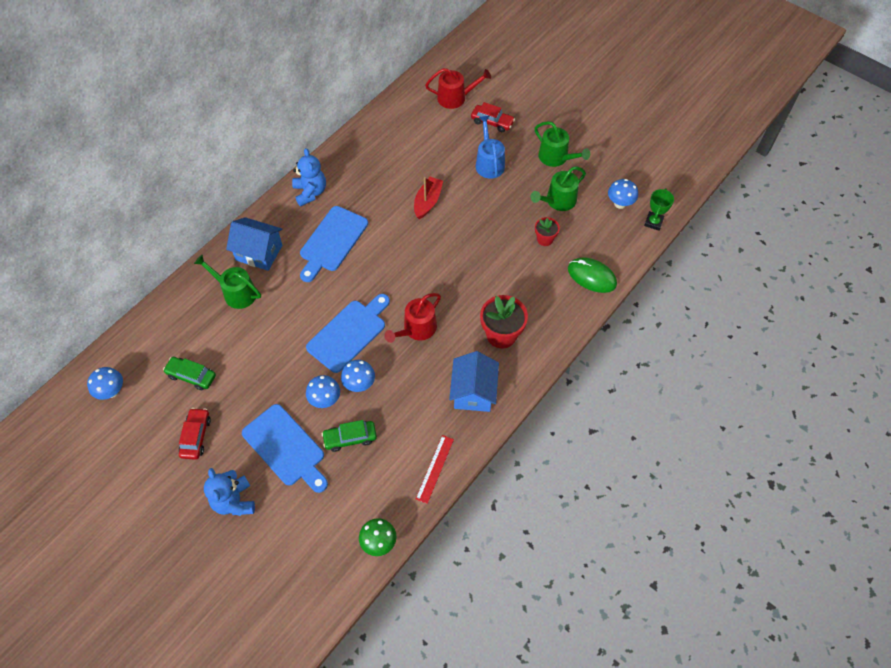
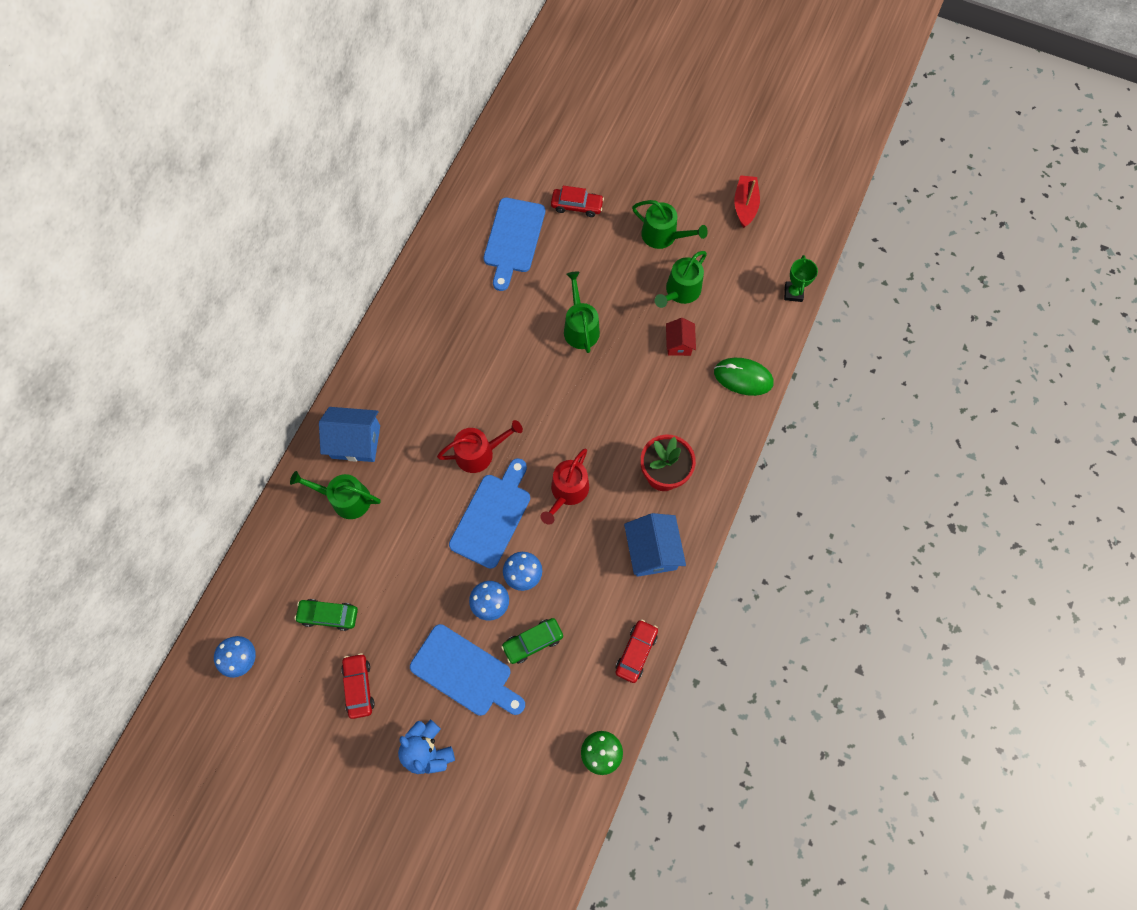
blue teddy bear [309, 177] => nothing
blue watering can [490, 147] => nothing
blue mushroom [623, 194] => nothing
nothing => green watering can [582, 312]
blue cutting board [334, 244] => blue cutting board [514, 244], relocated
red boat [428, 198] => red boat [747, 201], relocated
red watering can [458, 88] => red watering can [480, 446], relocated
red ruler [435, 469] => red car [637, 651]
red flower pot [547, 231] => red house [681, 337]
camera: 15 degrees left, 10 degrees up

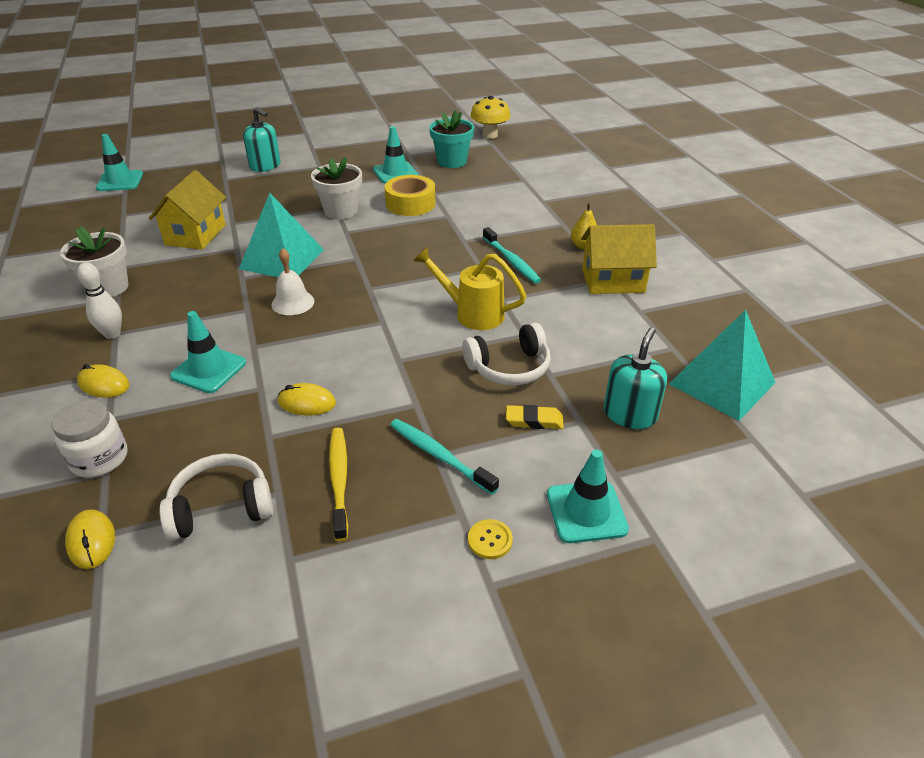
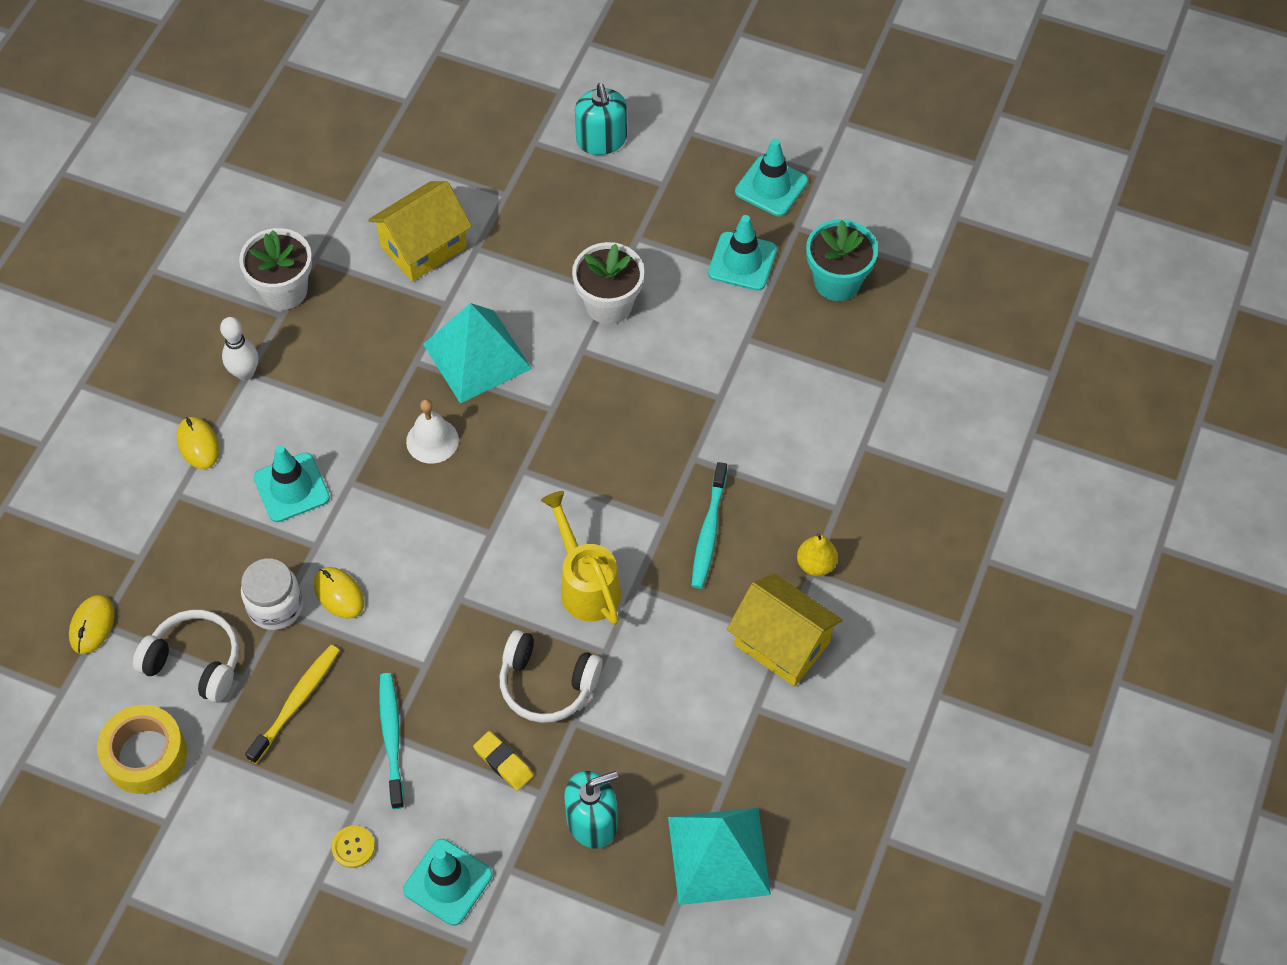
yellow mushroom [490, 117] => nothing
white jar [90, 439] => white jar [272, 594], relocated
turquoise traffic cone [119, 162] => turquoise traffic cone [771, 177], relocated
yellow tape [409, 195] => yellow tape [142, 749], relocated
camera: 40 degrees right, 20 degrees up

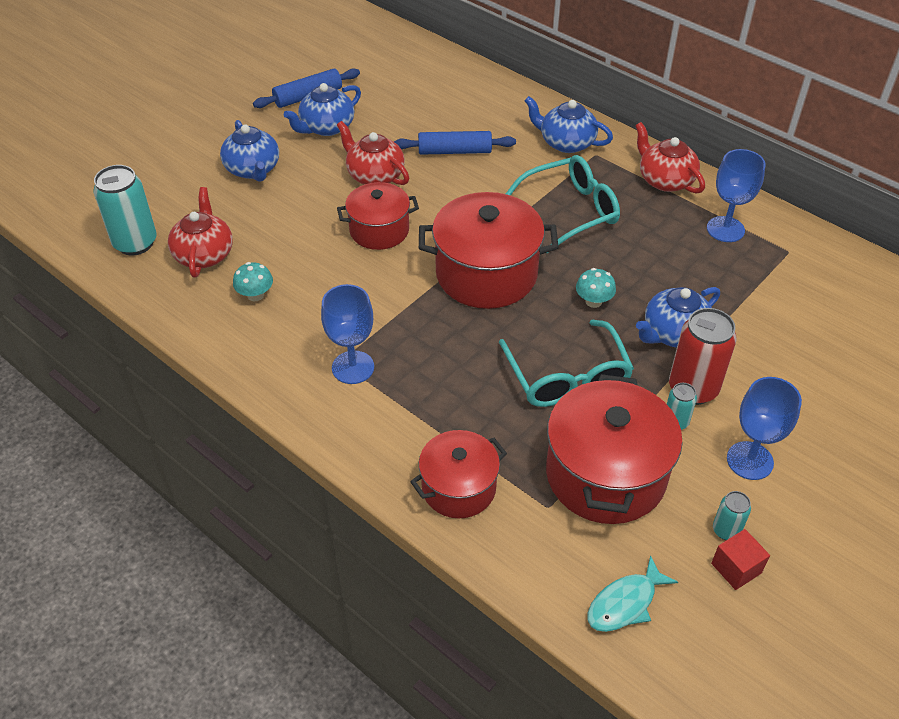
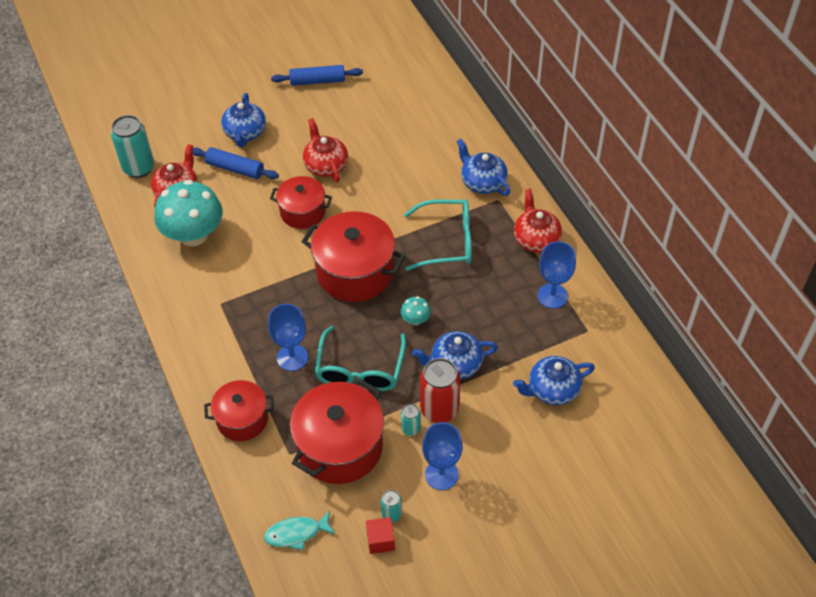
blue teapot [322, 109] => blue teapot [554, 380], relocated
blue goblet [347, 334] => blue goblet [288, 337], relocated
blue rolling pin [455, 143] => blue rolling pin [236, 163], relocated
turquoise mushroom [253, 282] => turquoise mushroom [188, 213], x2.33
camera: 25 degrees right, 5 degrees up

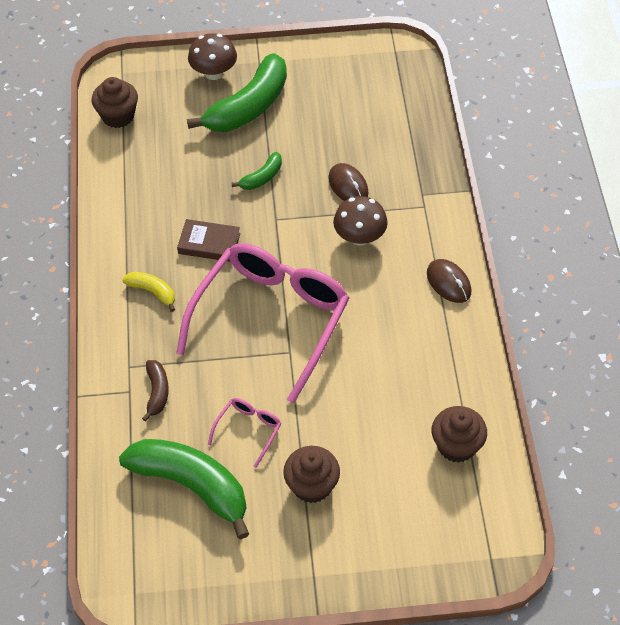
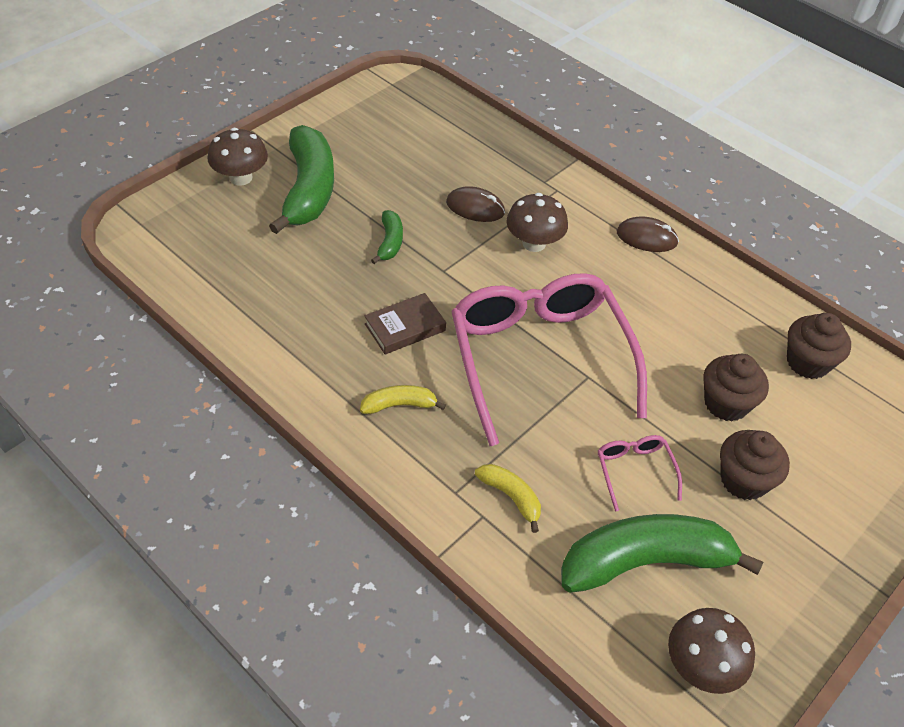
nothing => brown mushroom [711, 651]
brown cupcake [115, 102] => brown cupcake [736, 388], relocated
brown banana [155, 391] => yellow banana [508, 498]
camera: 45 degrees left, 5 degrees down

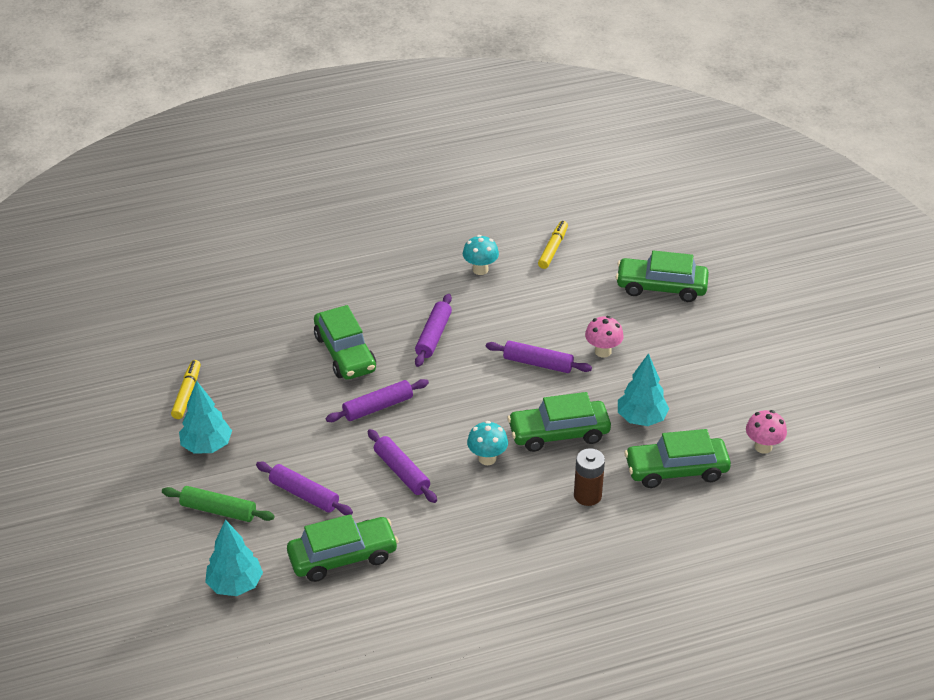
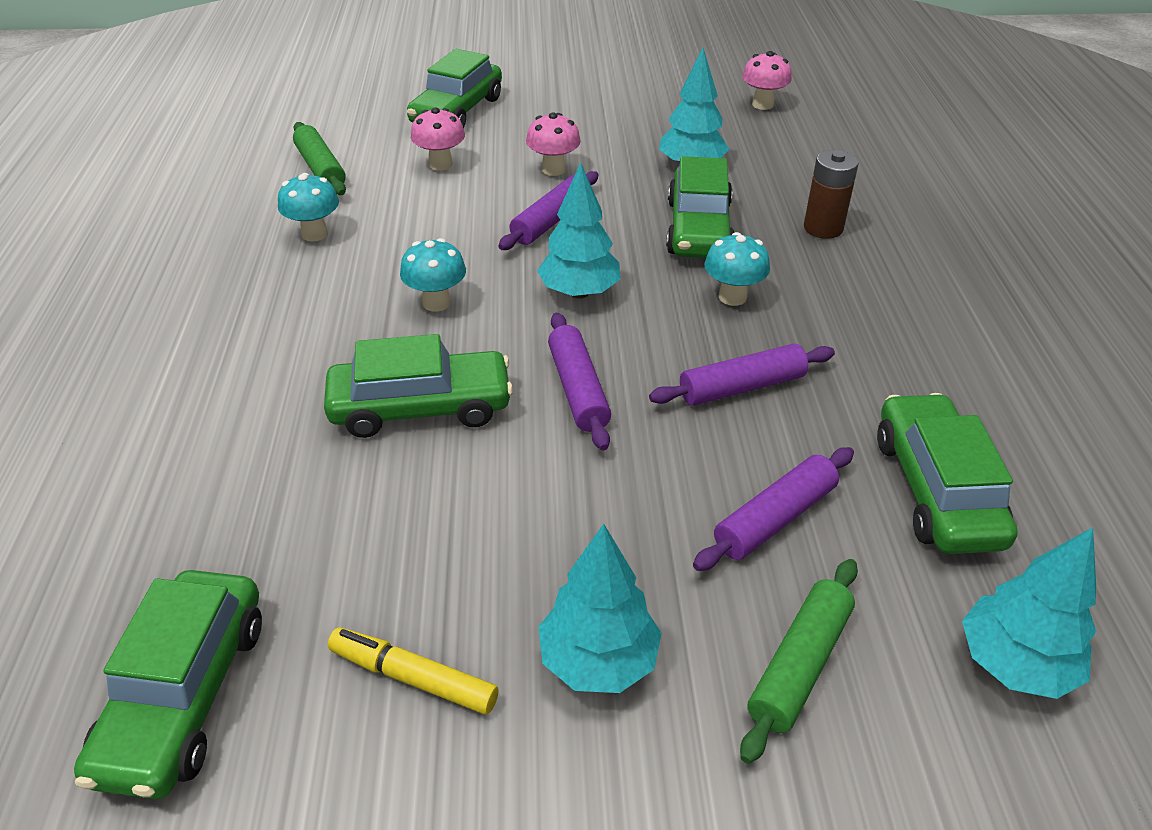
nothing => pink mushroom [438, 139]
nothing => turquoise tree [578, 230]
green car [677, 458] => green car [168, 684], relocated
purple rolling pin [433, 330] => turquoise mushroom [433, 275]
yellow marker [553, 245] => green rolling pin [319, 158]
camera: 75 degrees left, 0 degrees up

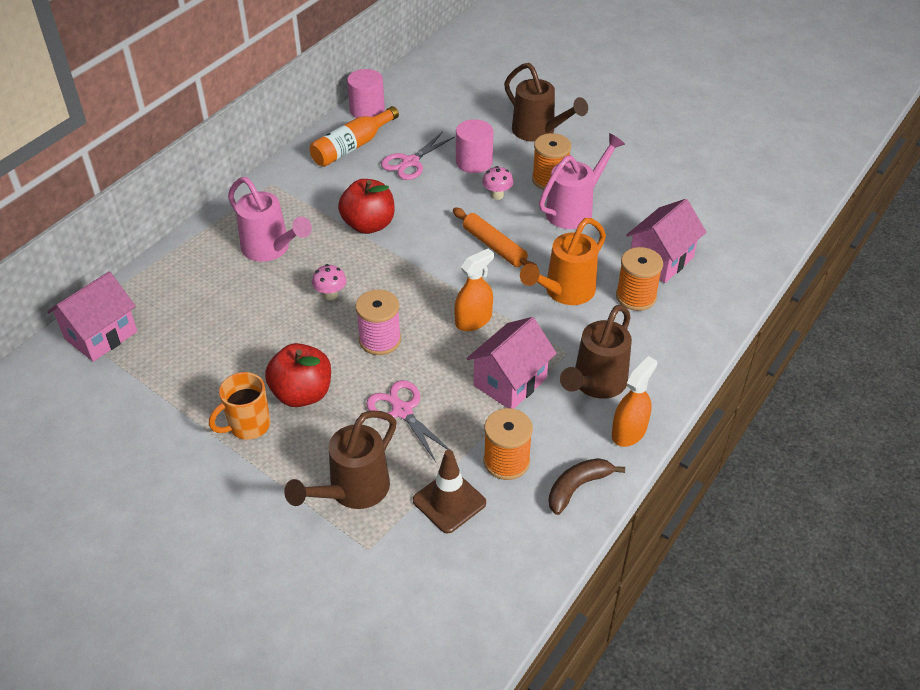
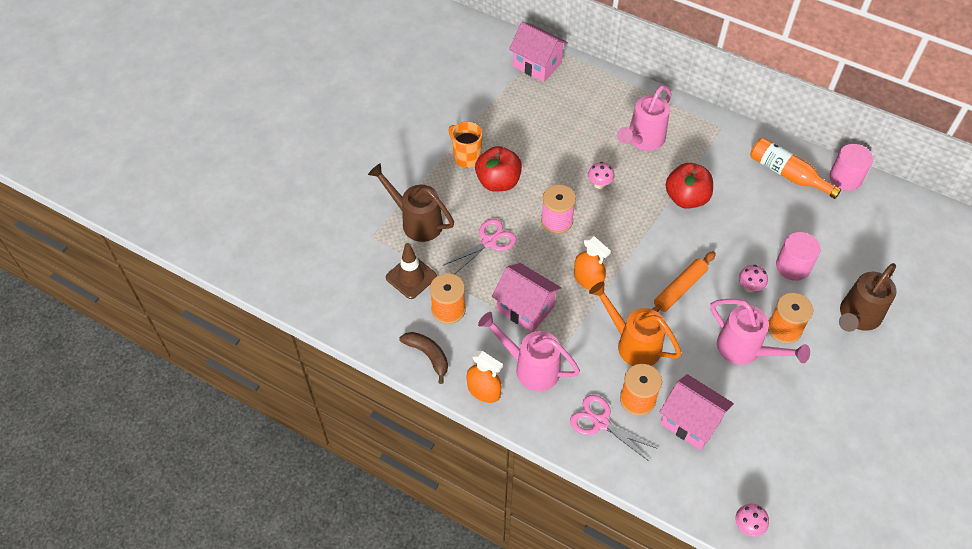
nothing => pink mushroom [752, 520]
pink scissors [418, 155] => pink scissors [614, 428], relocated
brown watering can [596, 351] => pink watering can [529, 351]
camera: 85 degrees right, 10 degrees up

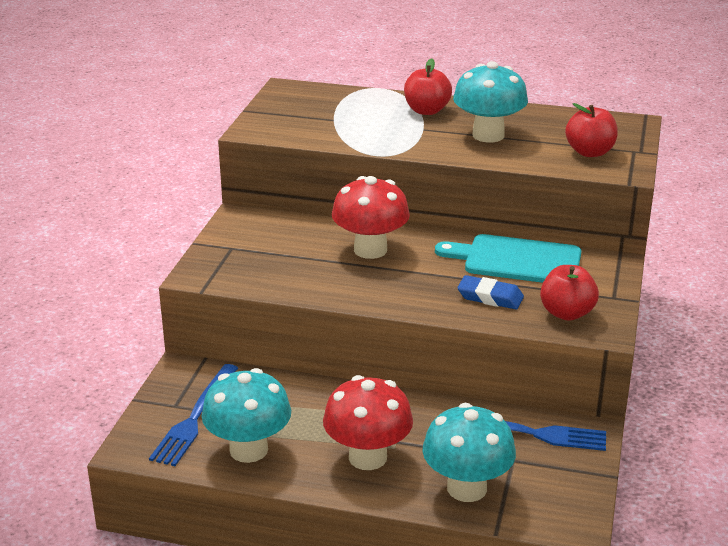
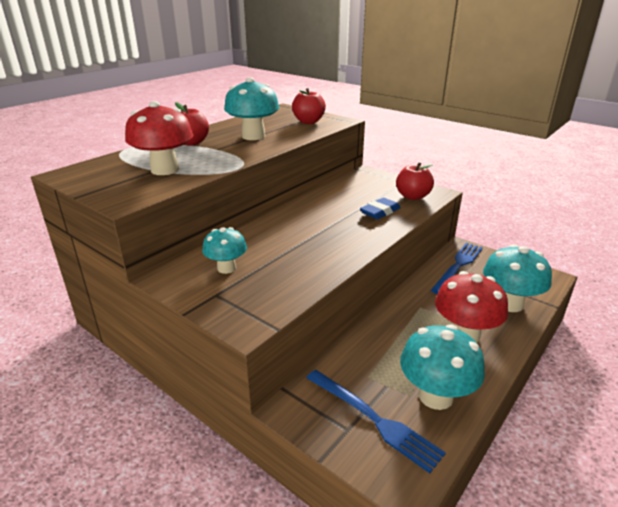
turquoise cutting board [508, 258] => nothing
nothing => turquoise mushroom [224, 250]
red mushroom [371, 217] => red mushroom [159, 138], relocated
camera: 65 degrees left, 0 degrees up

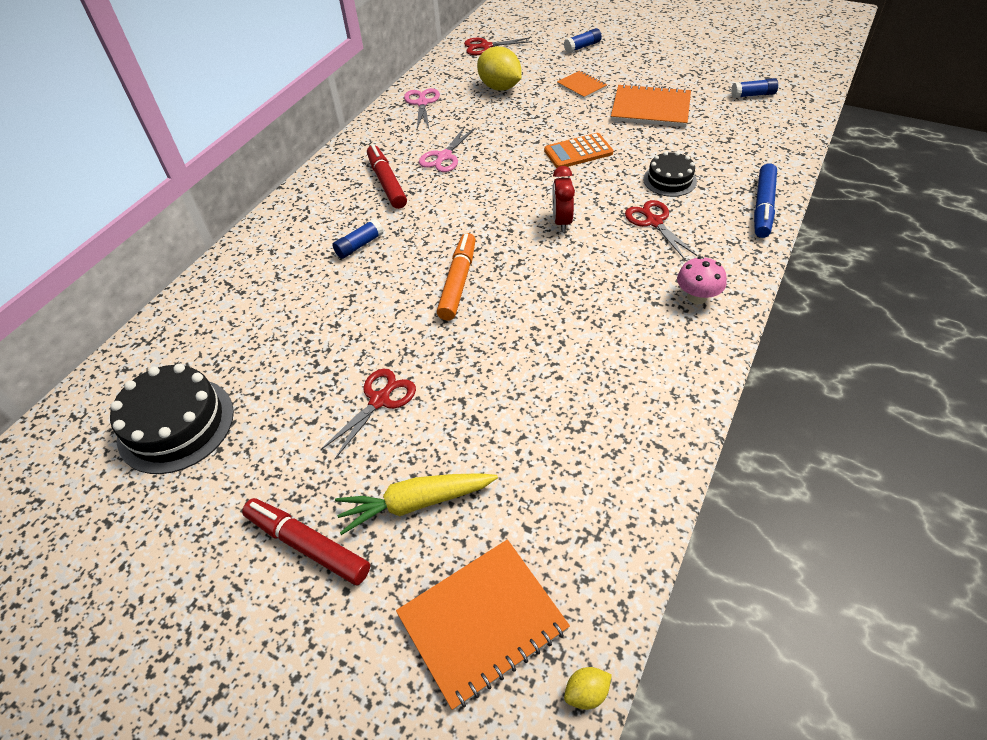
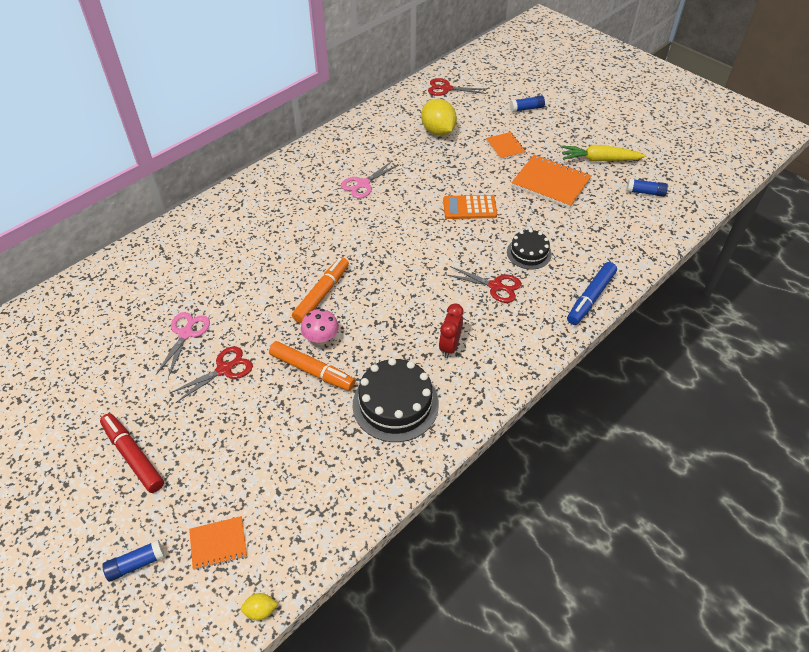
red marker [387, 176] => nothing
nothing => orange marker [312, 366]
black cake [172, 419] => black cake [396, 400], relocated
blue glue stick [357, 239] => blue glue stick [133, 561], relocated
yellow carrot [416, 504] => yellow carrot [603, 153], relocated
pink scissors [422, 108] => pink scissors [183, 345], relocated
red clock [563, 199] => red clock [451, 331], relocated
pink mushroom [702, 280] => pink mushroom [320, 327], relocated
red scissors [661, 230] => red scissors [483, 284], 120 degrees clockwise
orange notebook [483, 624] => orange notebook [218, 543], x0.56
camera: 15 degrees right, 0 degrees up

